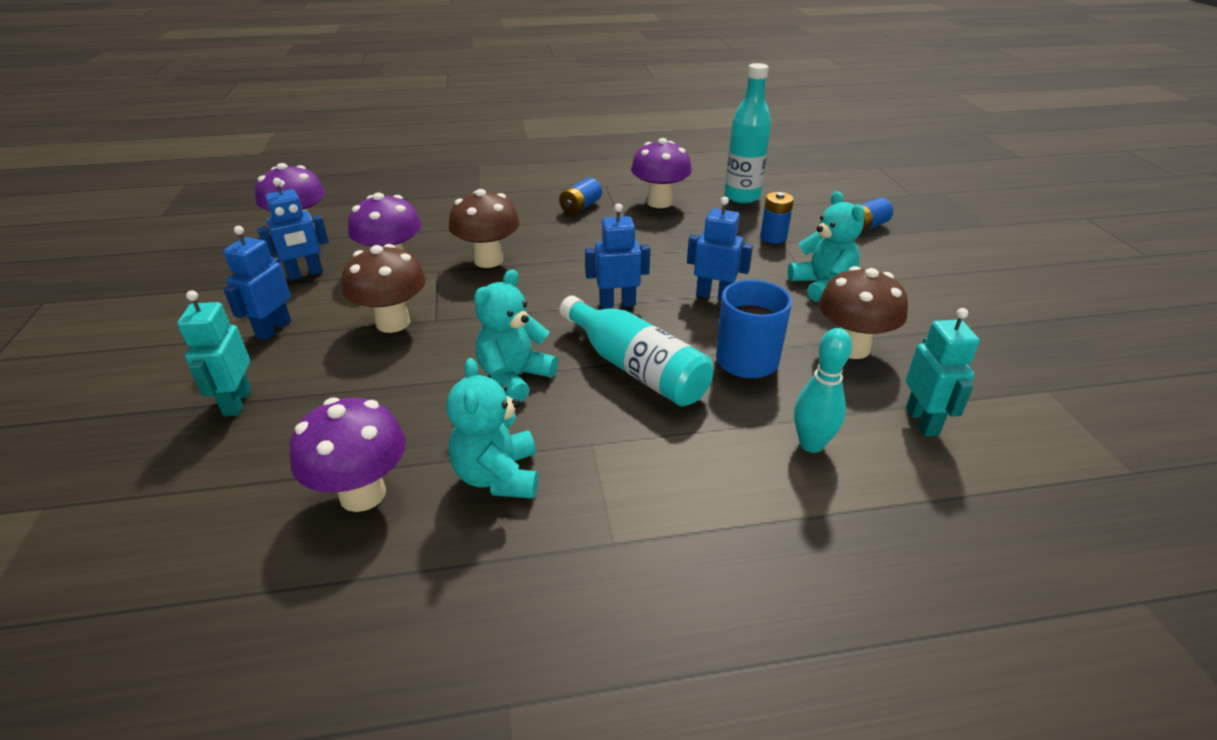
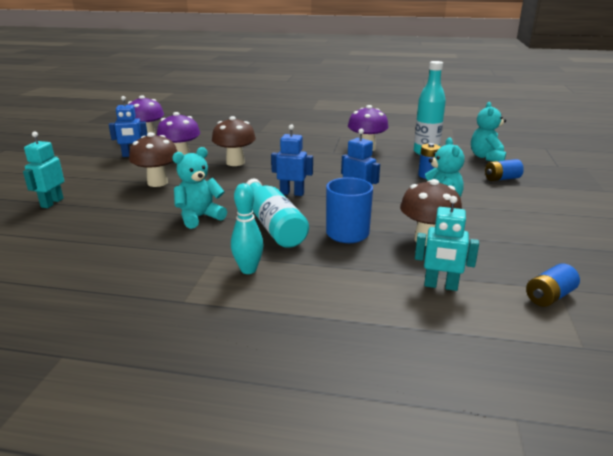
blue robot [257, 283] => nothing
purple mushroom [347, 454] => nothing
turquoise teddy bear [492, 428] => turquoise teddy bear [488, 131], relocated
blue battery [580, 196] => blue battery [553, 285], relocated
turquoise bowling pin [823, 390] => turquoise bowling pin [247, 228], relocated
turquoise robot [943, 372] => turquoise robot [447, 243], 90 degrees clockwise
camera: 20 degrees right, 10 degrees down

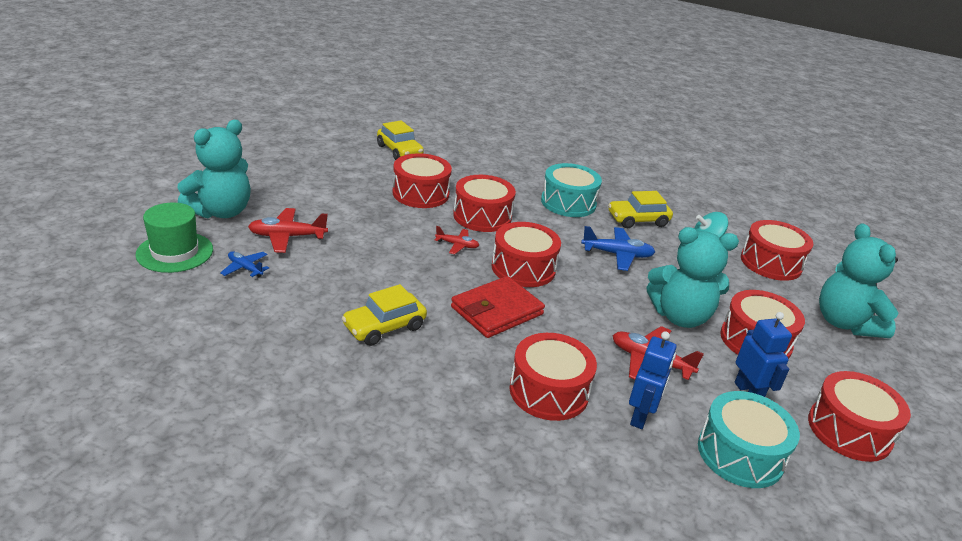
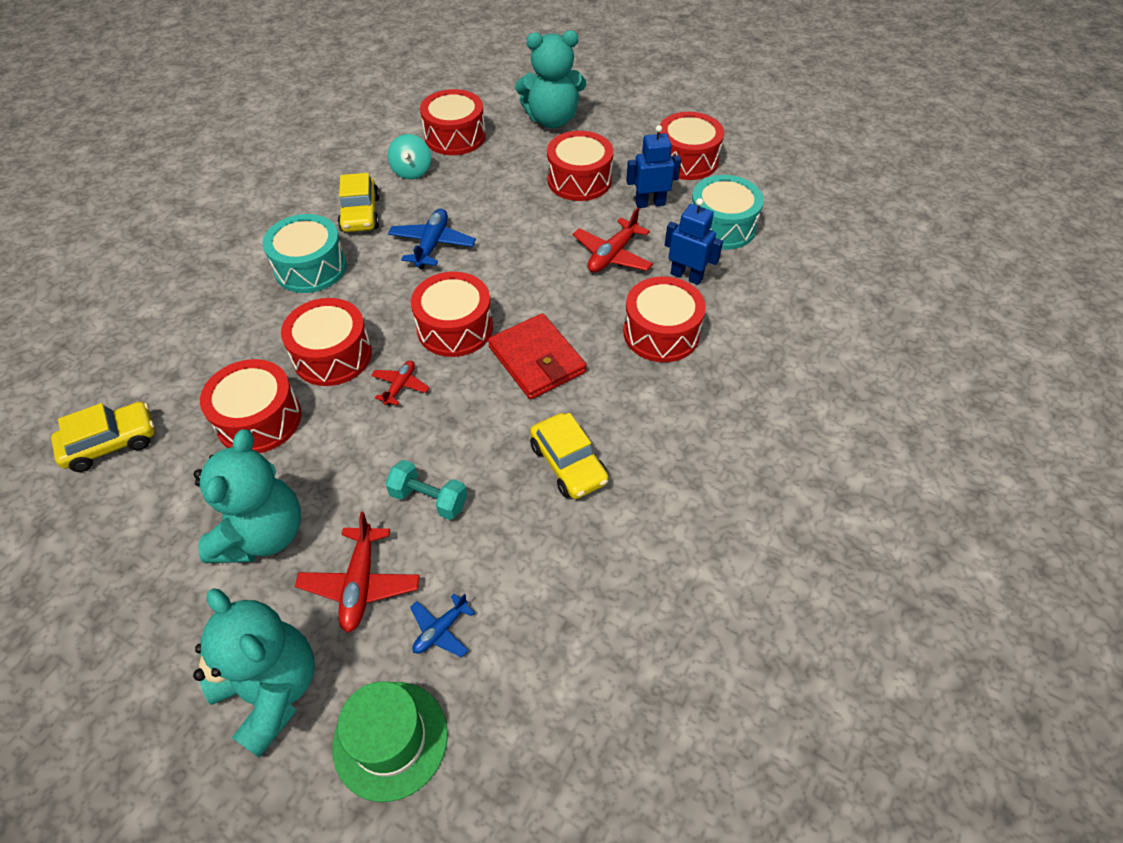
nothing => turquoise dumbbell [426, 490]
turquoise teddy bear [692, 277] => turquoise teddy bear [247, 496], relocated
camera: 80 degrees left, 20 degrees up

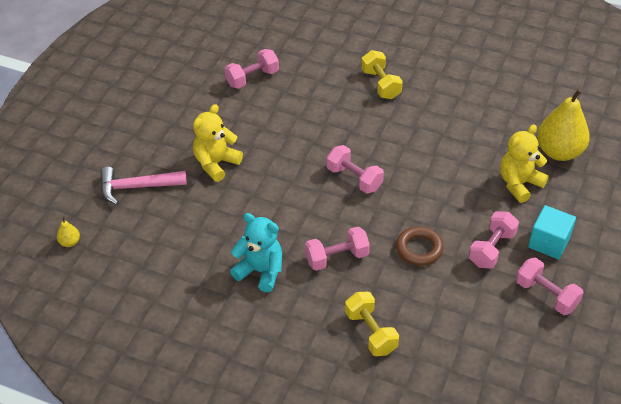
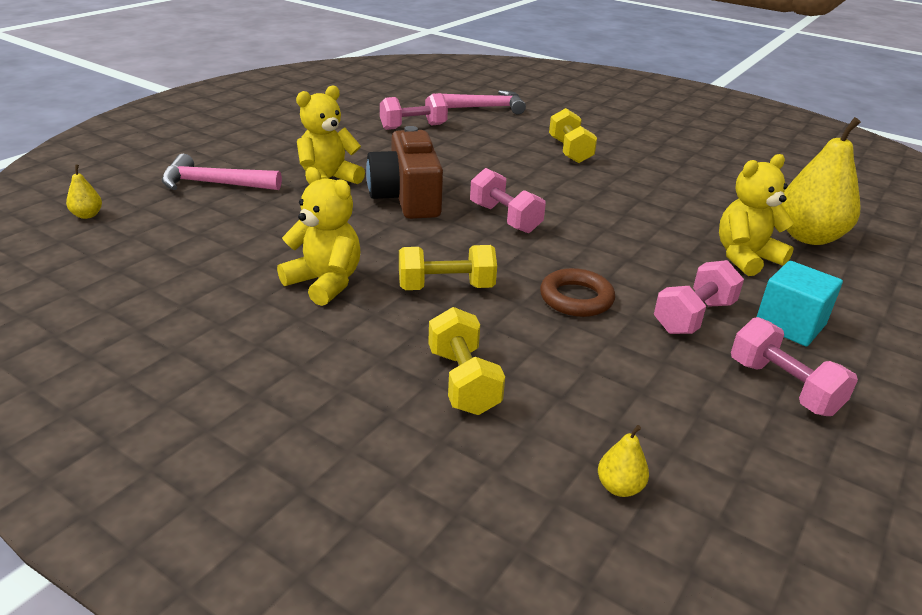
nothing => brown camera [404, 172]
nothing => pink hammer [480, 102]
nothing => yellow pear [623, 461]
turquoise teddy bear [256, 252] => yellow teddy bear [318, 236]
pink dumbbell [337, 249] => yellow dumbbell [448, 267]
camera: 10 degrees right, 15 degrees down

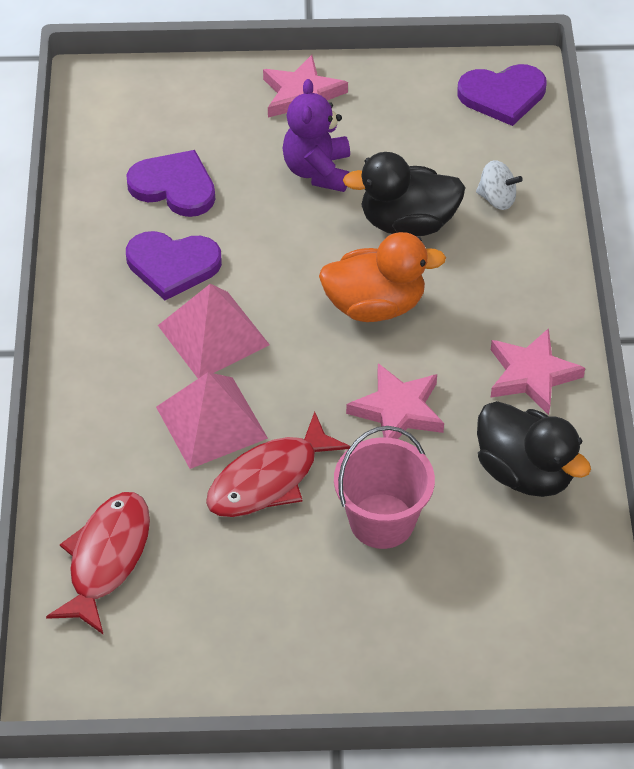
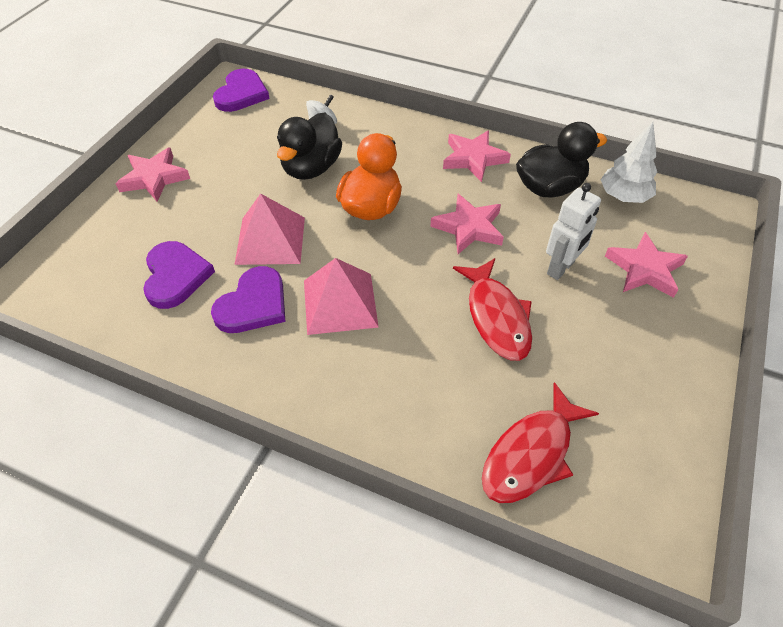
purple teddy bear [316, 135] => nothing
nothing => white tree [629, 162]
nothing => pink star [646, 265]
pink pyramid [212, 420] => pink pyramid [269, 229], relocated
pink bucket [384, 487] => white robot [573, 231]
red fish [98, 563] => red fish [540, 442], 90 degrees counterclockwise
purple heart [170, 183] => purple heart [179, 275], 120 degrees clockwise
camera: 65 degrees left, 0 degrees up

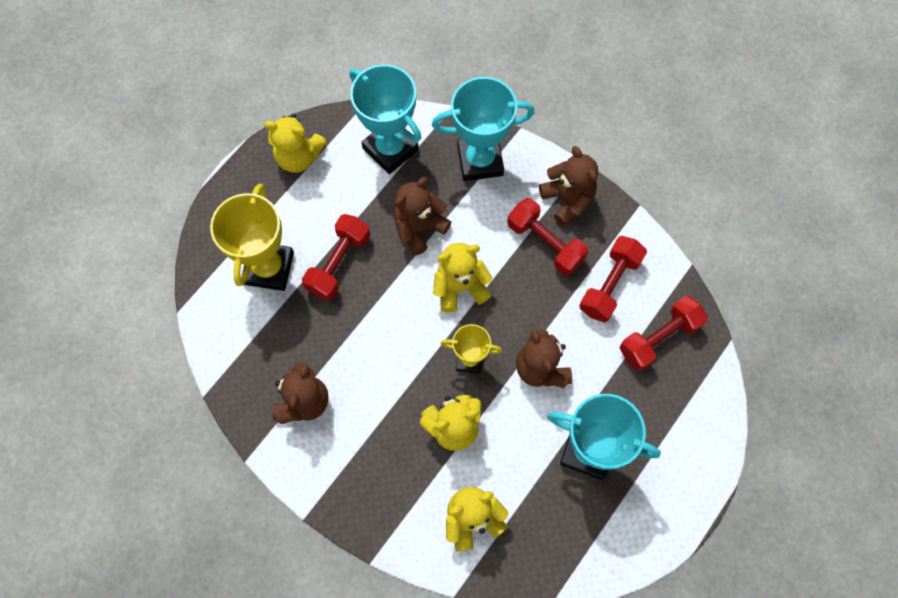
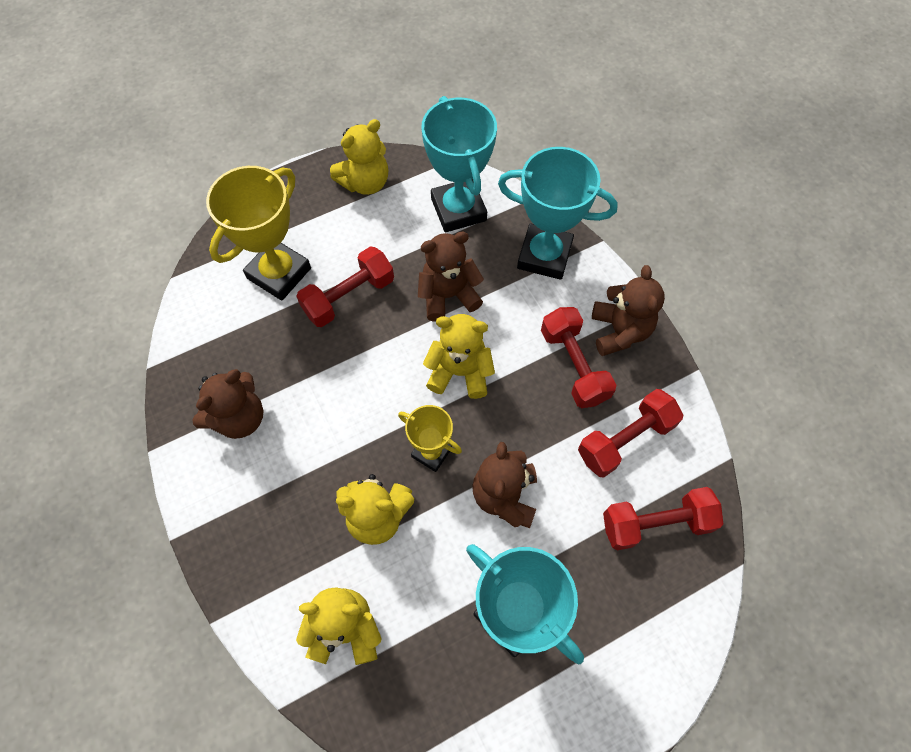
yellow teddy bear [295, 143] => yellow teddy bear [359, 157], 75 degrees counterclockwise
camera: 25 degrees right, 5 degrees down

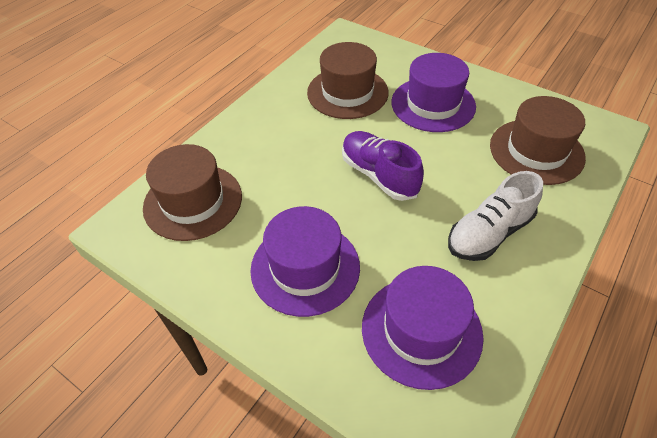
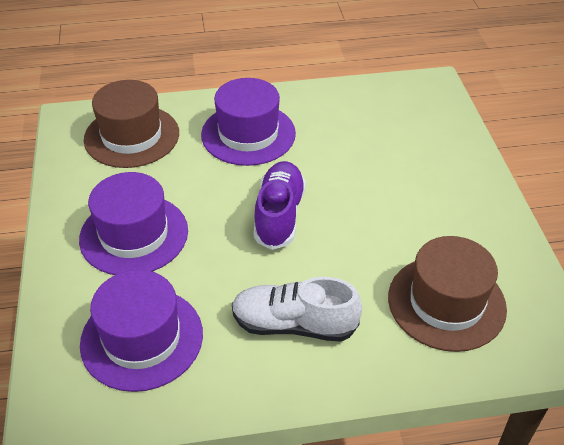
brown hat [348, 80] => nothing
purple hat [433, 92] => purple hat [248, 122], relocated
camera: 45 degrees right, 5 degrees down

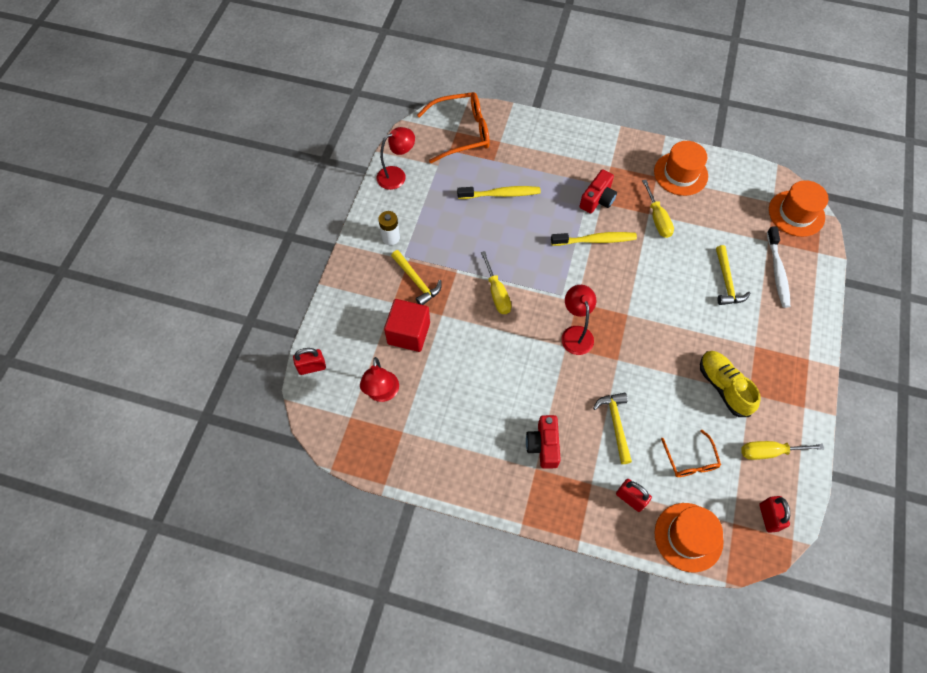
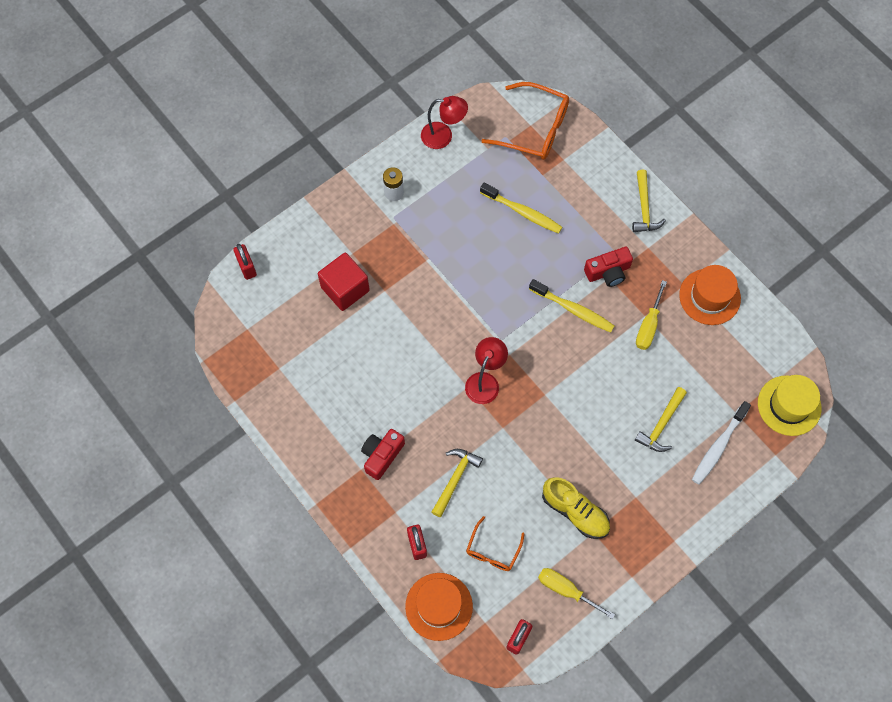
red lamp [379, 379] => nothing
yellow screwdriver [496, 282] => nothing
yellow hammer [416, 277] => yellow hammer [649, 201], relocated
orange hat [799, 208] => yellow hat [790, 405]
red padlock [309, 361] => red padlock [245, 262], 45 degrees clockwise
yellow shoe [730, 384] => yellow shoe [576, 508], 120 degrees clockwise
camera: 35 degrees right, 5 degrees up

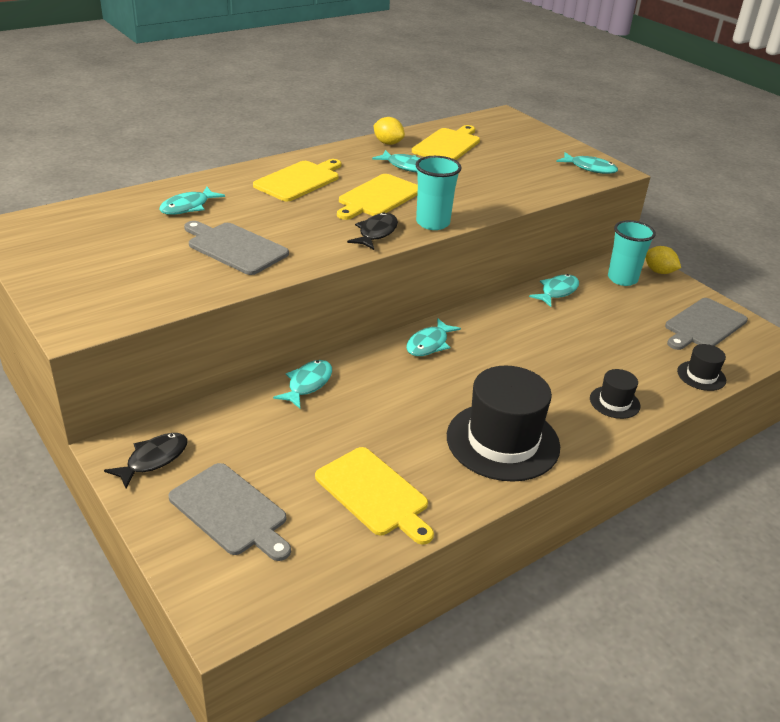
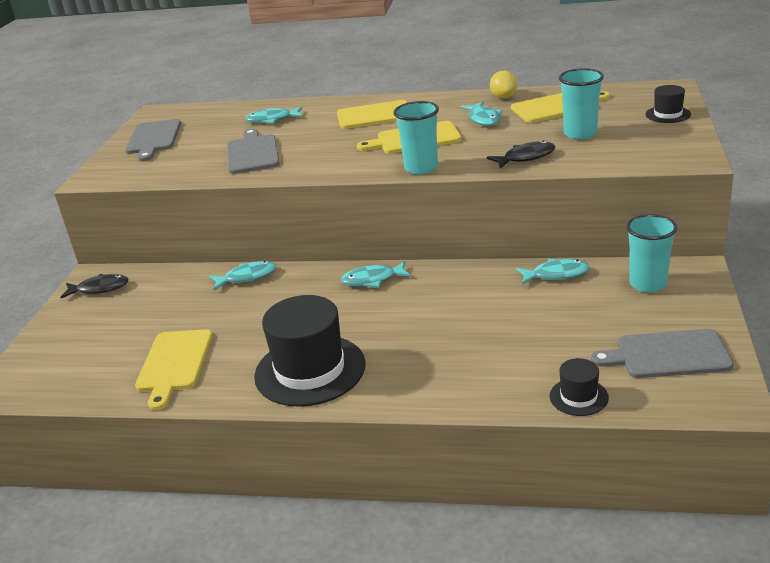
turquoise fish [587, 163] => nothing
yellow lemon [663, 260] => nothing
nothing => turquoise cup [581, 104]
grey cutting board [230, 512] => grey cutting board [153, 140], relocated
black fish [372, 231] => black fish [521, 154], relocated
black hat [615, 394] => black hat [668, 104], relocated
camera: 50 degrees right, 5 degrees down

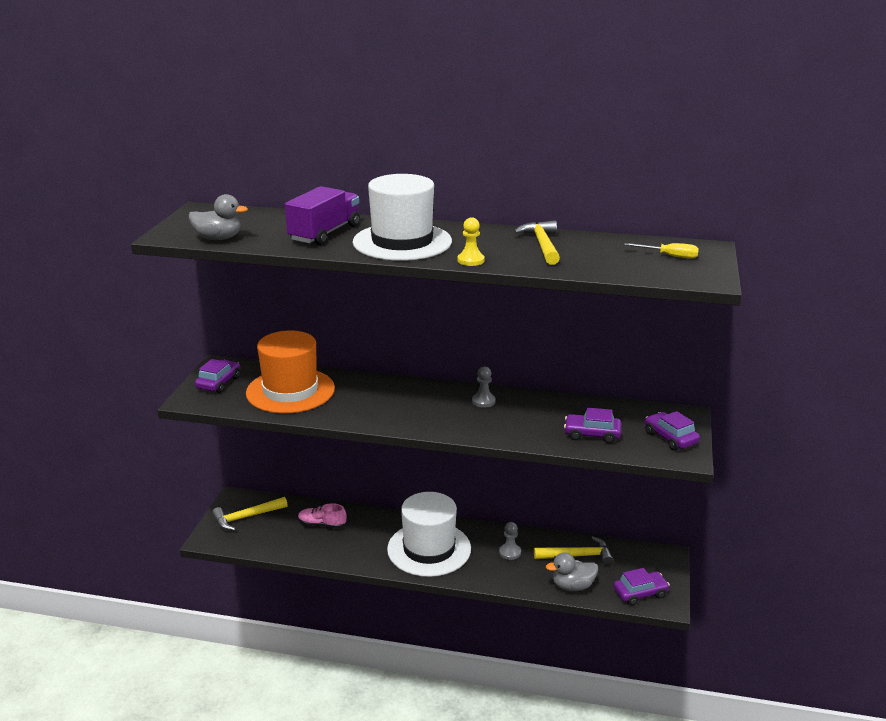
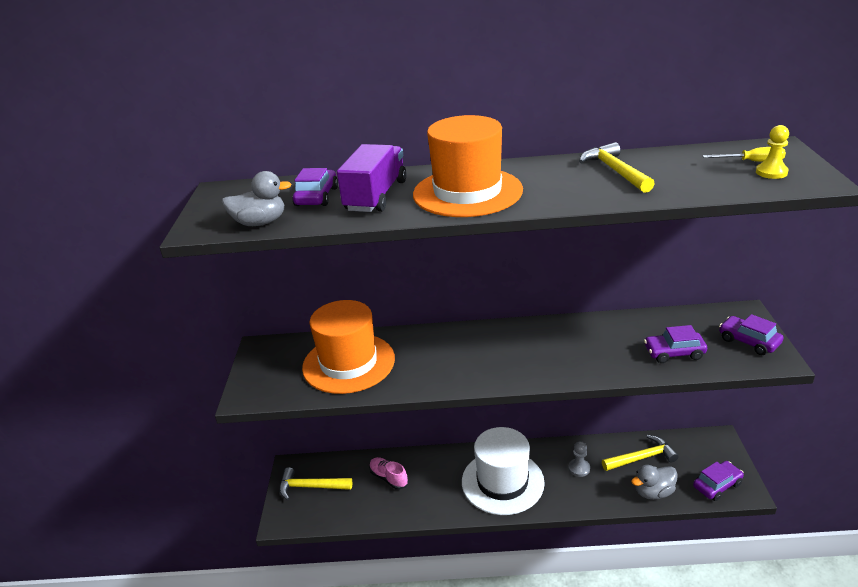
grey pawn [484, 387] => nothing
purple car [217, 376] => purple car [315, 187], relocated
yellow pawn [471, 241] => yellow pawn [772, 152], relocated
white hat [402, 217] => orange hat [468, 166]
yellow hammer [249, 514] => yellow hammer [315, 483], 45 degrees clockwise
pink shoe [322, 515] => pink shoe [389, 473], 45 degrees clockwise
camera: 10 degrees left, 5 degrees up

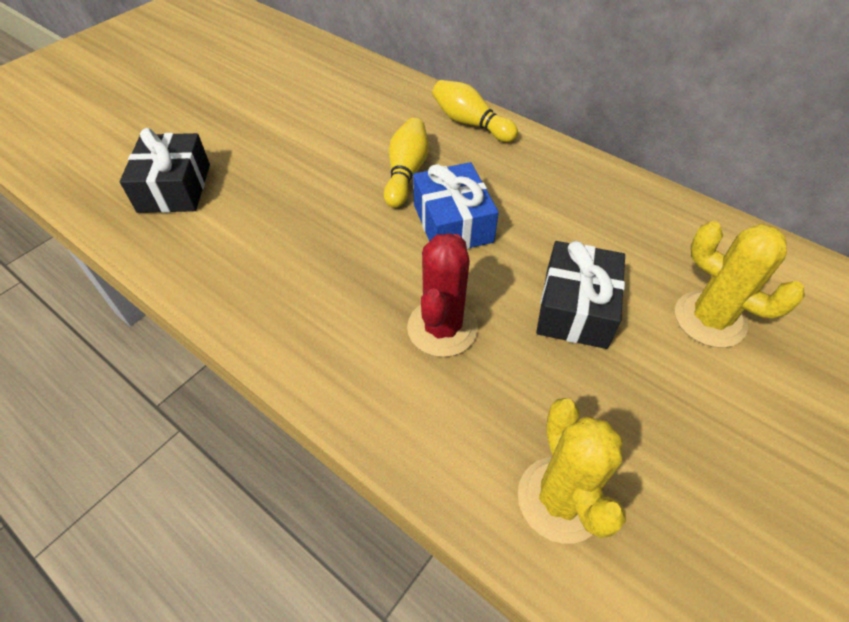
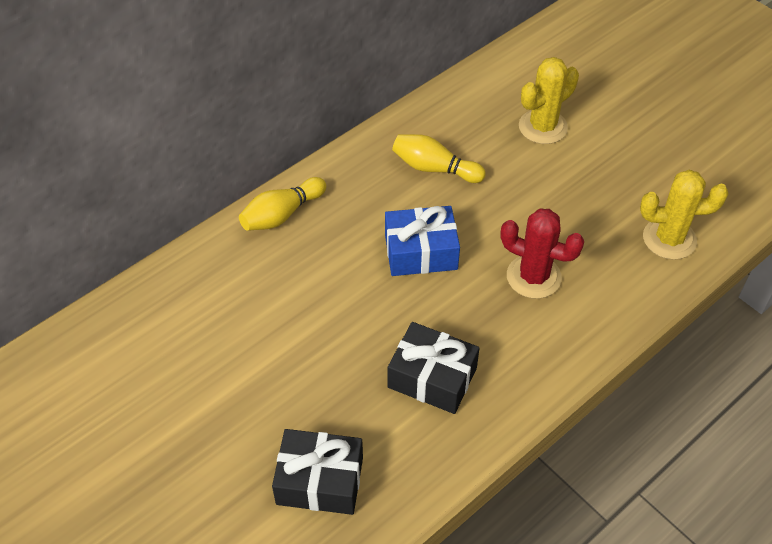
yellow bowling pin [406, 163] => yellow bowling pin [439, 158], relocated
black gift [580, 295] => black gift [434, 368], relocated
camera: 80 degrees left, 0 degrees up

